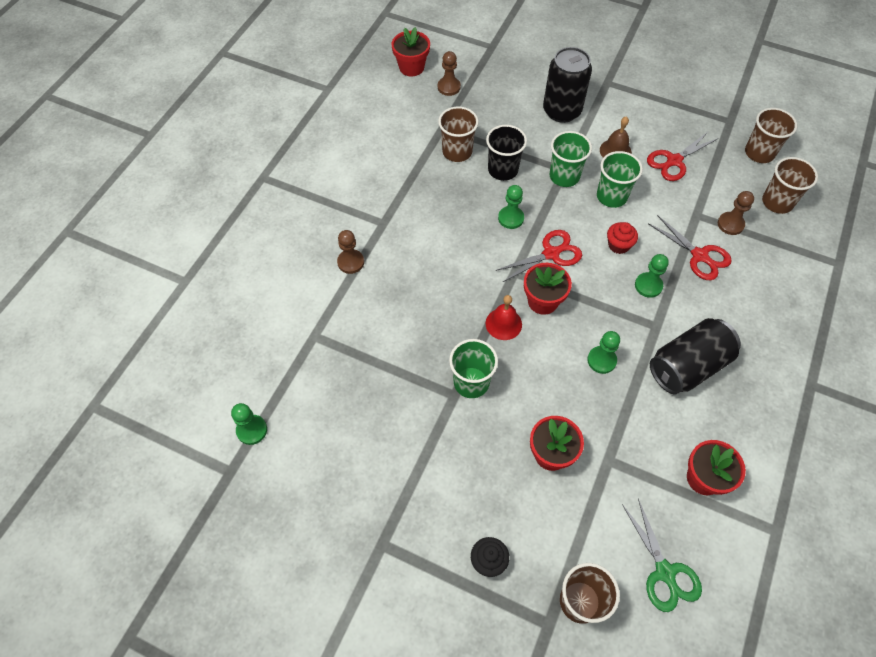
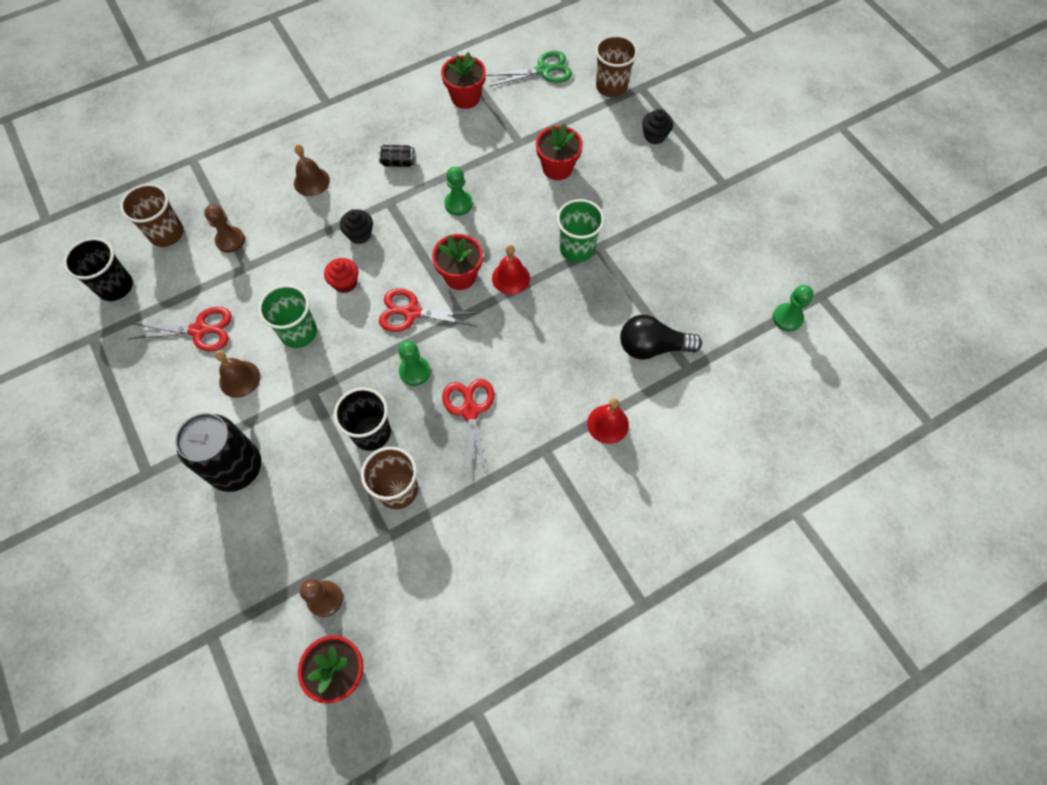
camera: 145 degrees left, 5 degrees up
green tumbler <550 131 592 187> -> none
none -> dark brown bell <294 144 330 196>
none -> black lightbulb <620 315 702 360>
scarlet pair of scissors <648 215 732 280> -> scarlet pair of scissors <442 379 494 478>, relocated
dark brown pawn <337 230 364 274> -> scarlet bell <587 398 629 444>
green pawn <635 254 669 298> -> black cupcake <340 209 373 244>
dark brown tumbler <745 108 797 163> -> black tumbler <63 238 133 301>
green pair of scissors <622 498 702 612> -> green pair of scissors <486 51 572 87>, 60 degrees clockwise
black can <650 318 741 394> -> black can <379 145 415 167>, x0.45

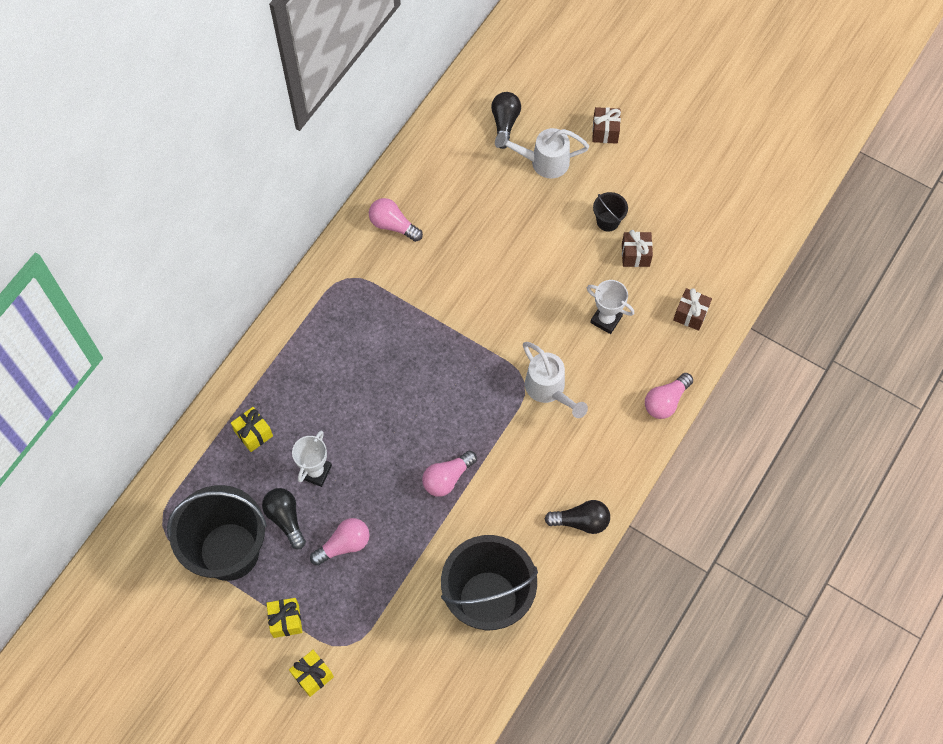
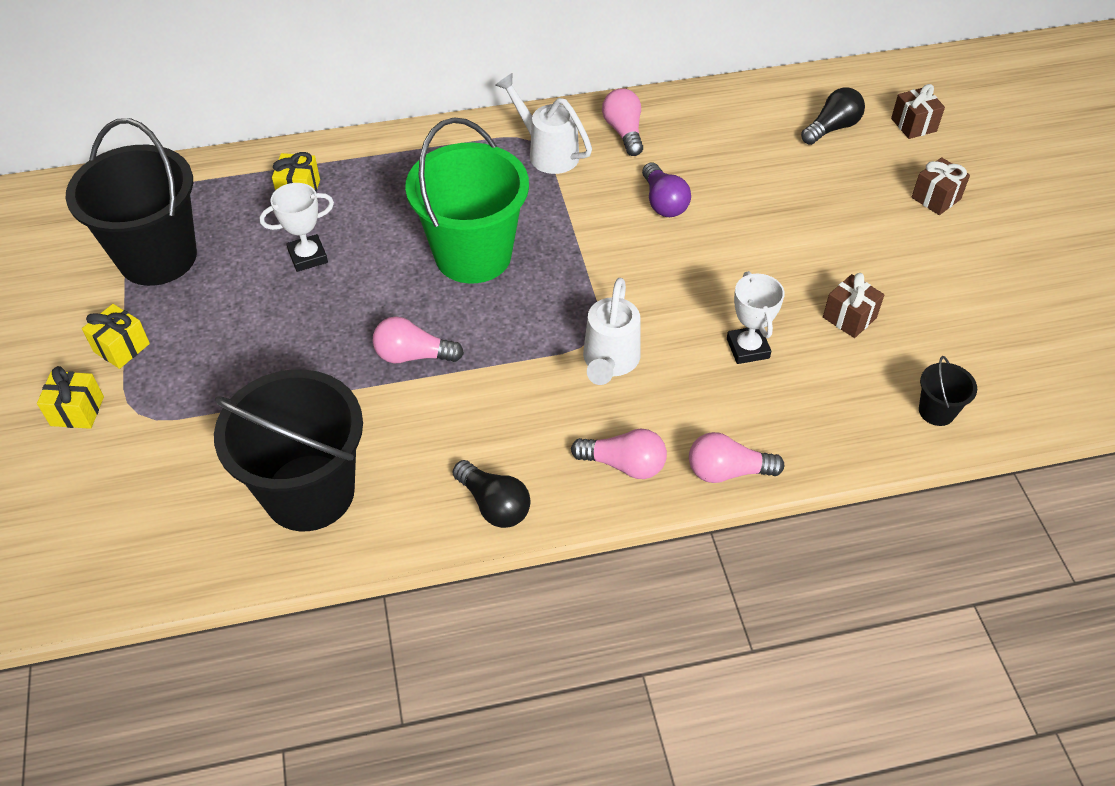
camera: 45 degrees right, 15 degrees down
black lightbulb <262 488 306 549> -> none
none -> green sand bucket <405 117 529 284>
none -> purple lightbulb <642 163 691 217>
rose-pink lightbulb <310 518 370 566> -> rose-pink lightbulb <571 428 667 479>, relocated
white watering can <495 128 589 179> -> white watering can <496 73 592 174>, relocated
black sand bucket <593 192 628 232> -> black sand bucket <919 356 977 426>, relocated
dark brown present <673 288 712 331> -> dark brown present <891 84 945 139>, relocated

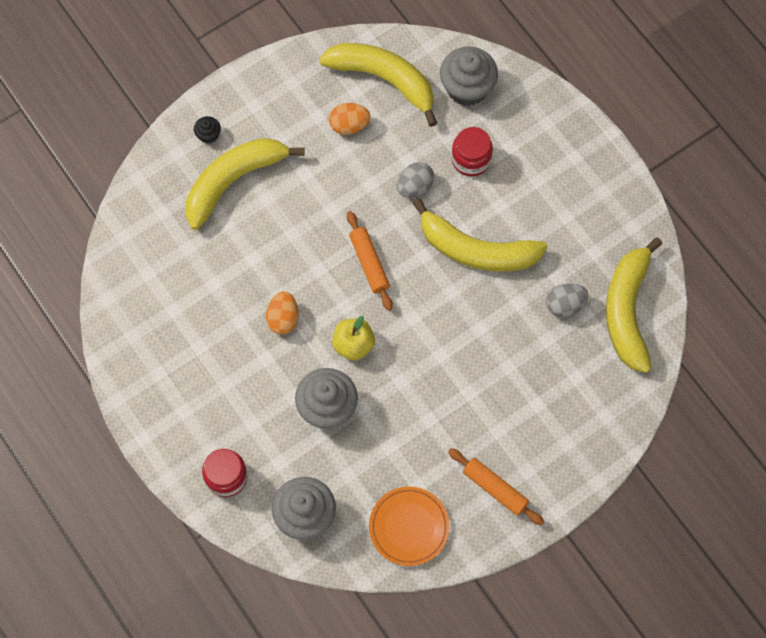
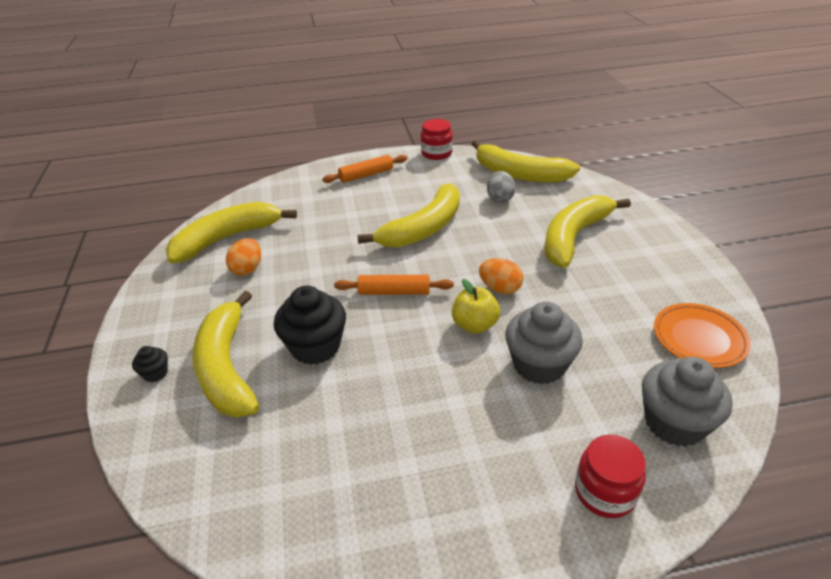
camera: 65 degrees left, 30 degrees down
gray toy egg <397 162 434 198> -> none
gray cupcake <440 47 498 106> -> none
none -> black cupcake <274 285 346 365>
none -> bright yellow banana fruit <545 195 631 268>
orange-coloured toy egg <266 291 299 334> -> orange-coloured toy egg <479 258 523 294>, relocated
orange-coloured dough roller <448 448 544 525> -> orange-coloured dough roller <322 155 407 183>, relocated
scarlet jam jar <451 127 493 177> -> scarlet jam jar <421 119 453 160>, relocated

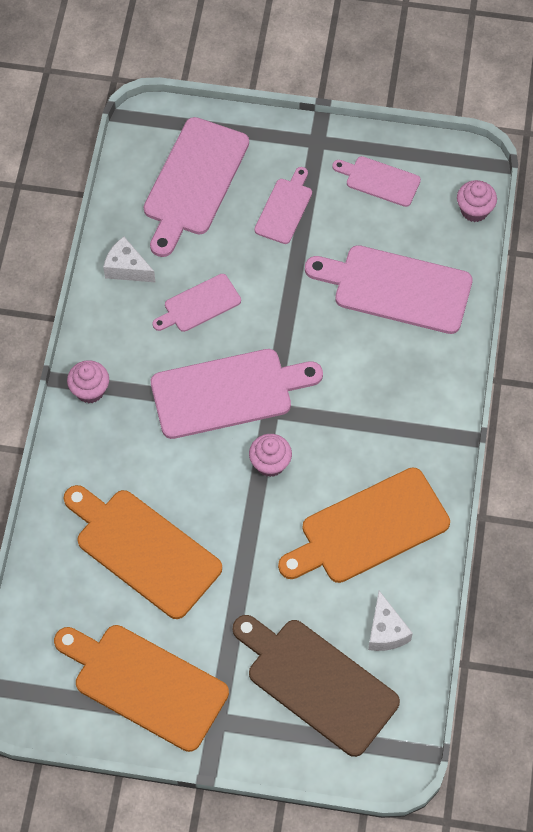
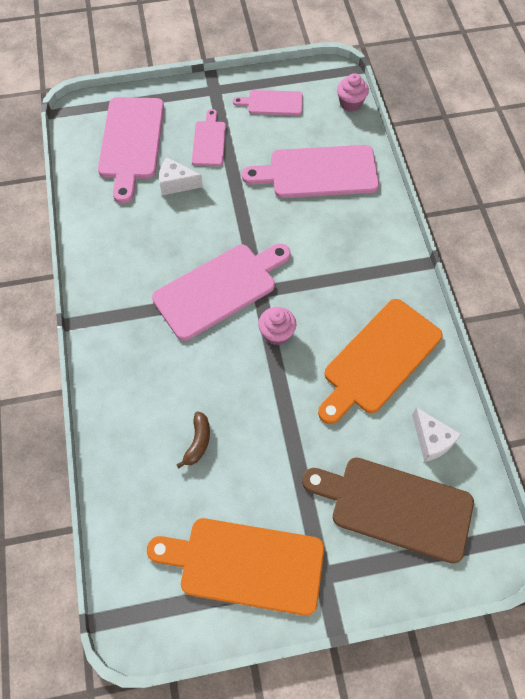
camera: 20 degrees left, 0 degrees up
rose-pink cupcake <67 360 109 403> -> none
rose-pink cutting board <152 274 241 332> -> none
white piece of cheese <103 237 156 283> -> white piece of cheese <159 157 203 196>, relocated
orange-coloured cutting board <63 485 222 619> -> dark brown banana fruit <176 412 210 469>

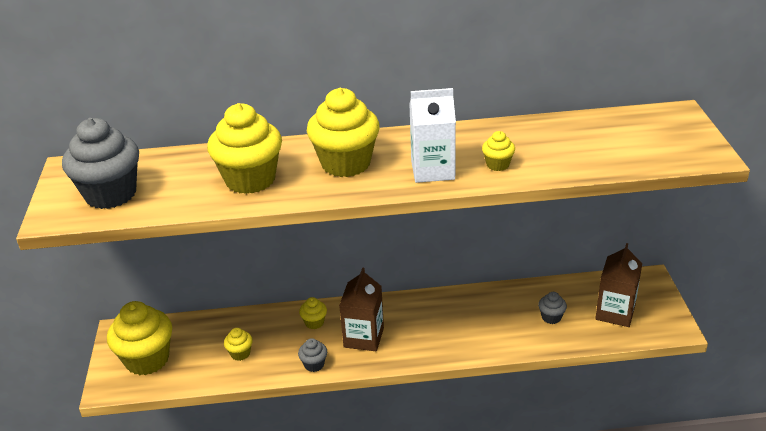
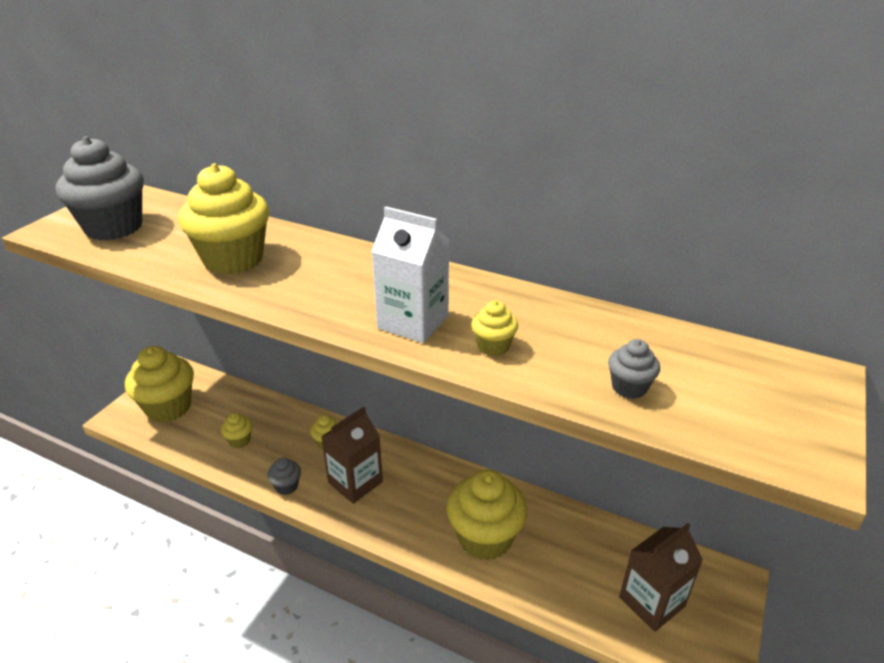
camera: 30 degrees right, 0 degrees up
bright yellow cupcake <307 88 380 177> -> bright yellow cupcake <447 469 527 560>, relocated
gray cupcake <538 292 567 324> -> gray cupcake <608 339 660 399>, relocated

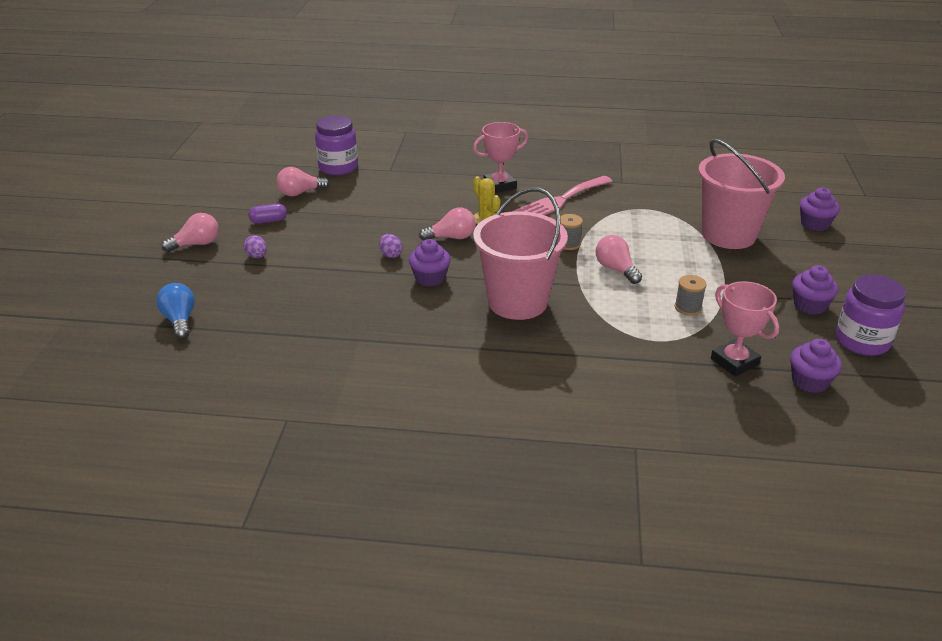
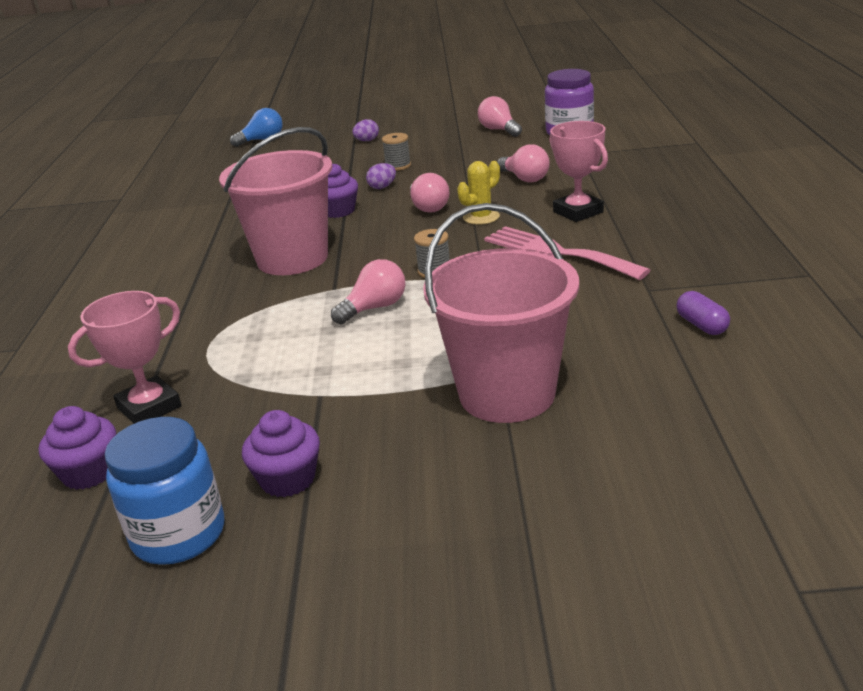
camera: 85 degrees right, 5 degrees down
purple cupcake <800 188 840 231> -> none
rose-pink lightbulb <161 213 219 252> -> rose-pink lightbulb <497 144 550 182>, relocated
purple pill shape <249 204 287 224> -> purple pill shape <676 291 730 335>, relocated
gray reel of thread <675 275 707 315> -> gray reel of thread <382 133 411 171>, relocated
purple jam jar <836 274 906 356> -> blue jam jar <105 417 224 565>

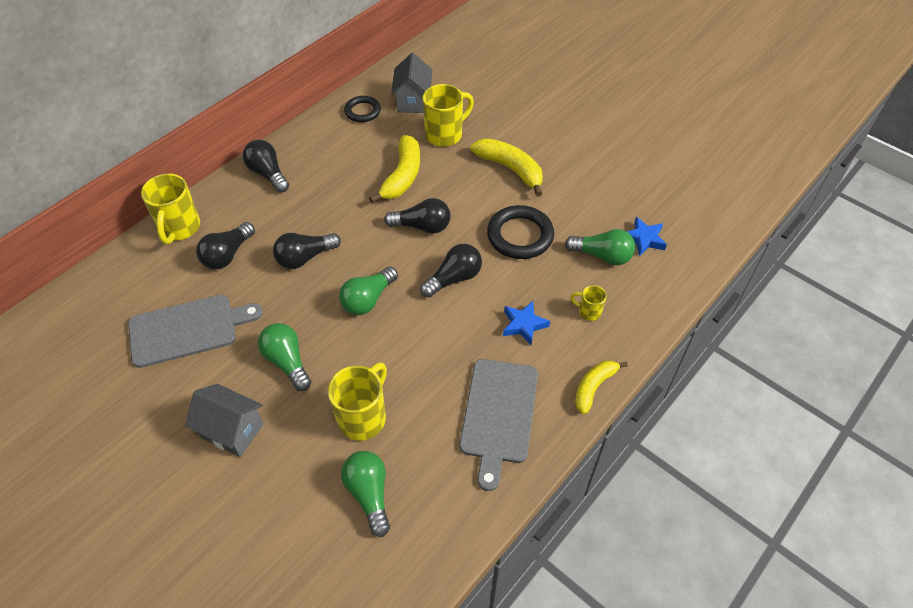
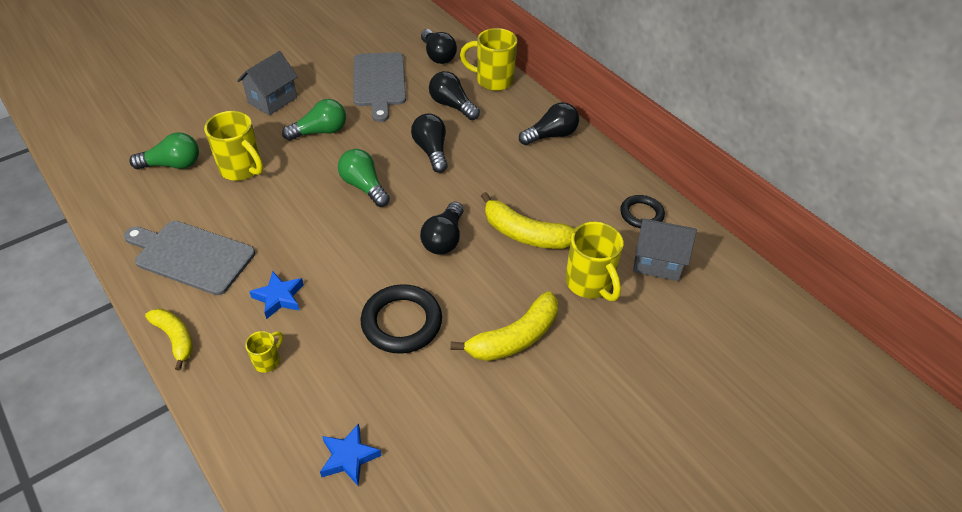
camera: 100 degrees right, 5 degrees down
green lightbulb <565 229 635 265> -> none
black lightbulb <420 244 482 297> -> black lightbulb <421 29 457 64>, relocated

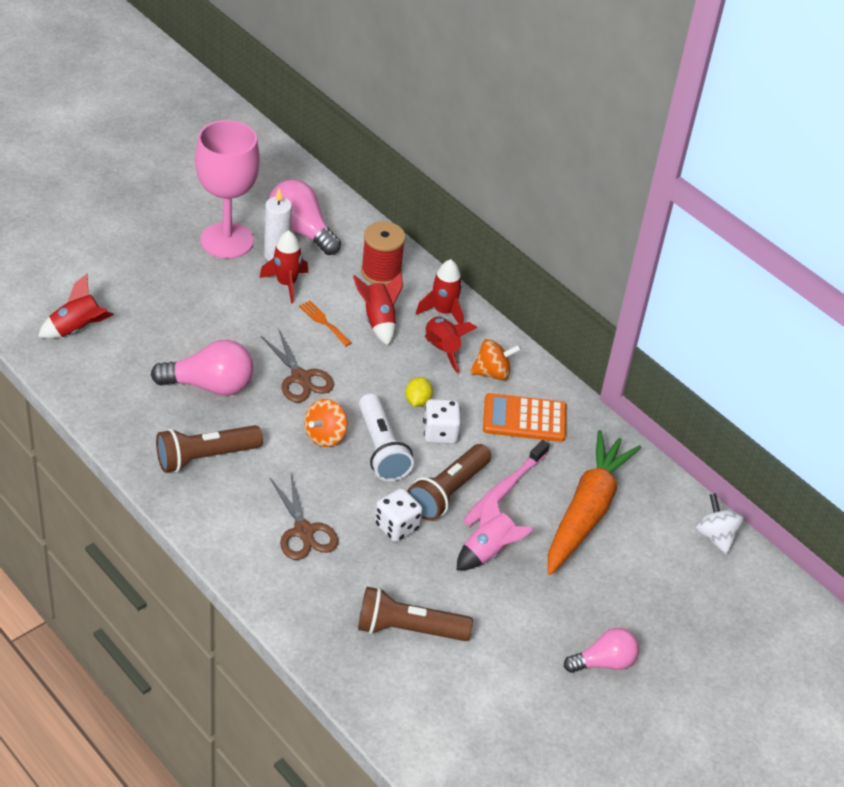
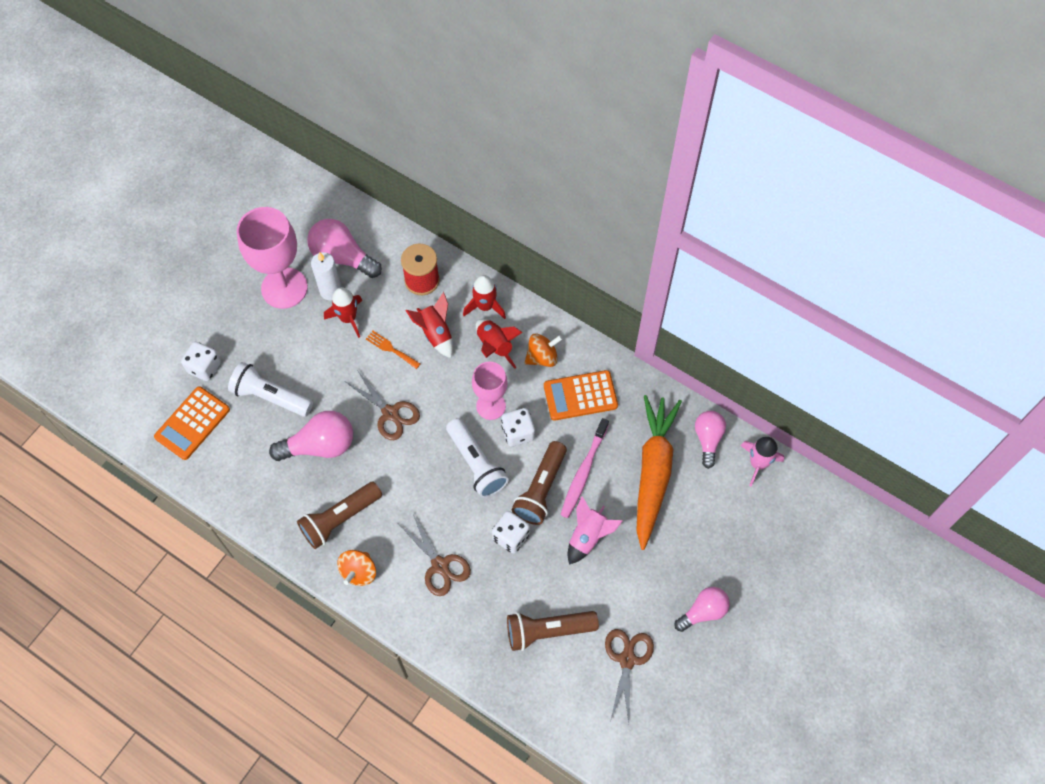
camera: 10 degrees left, 20 degrees up
none -> white game die <181 342 221 381>
none -> white pocket torch <228 362 313 417>
none -> dark brown pair of scissors <605 629 654 722>
none -> rose-pink lightbulb <695 411 726 469>
orange-coloured whirligig <304 399 347 447> -> orange-coloured whirligig <337 550 376 586>, relocated
scarlet spaceship <38 274 114 339> -> orange-coloured pocket calculator <154 386 230 460>
bright yellow citrus fruit <405 377 433 407> -> rose-pink wine glass <472 362 508 420>
white whirligig <695 493 744 555> -> rose-pink spaceship <740 437 784 487>

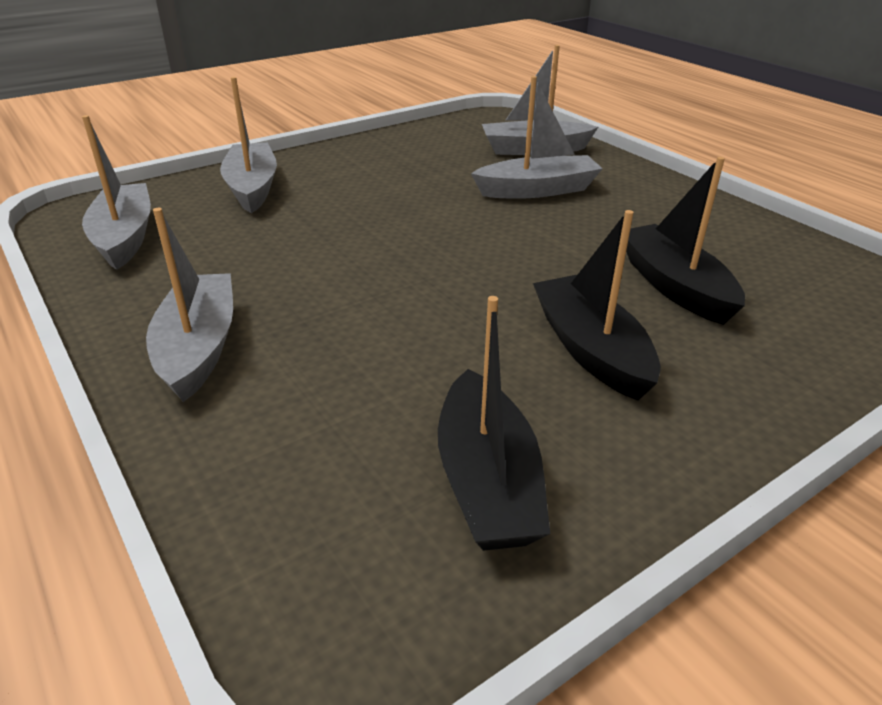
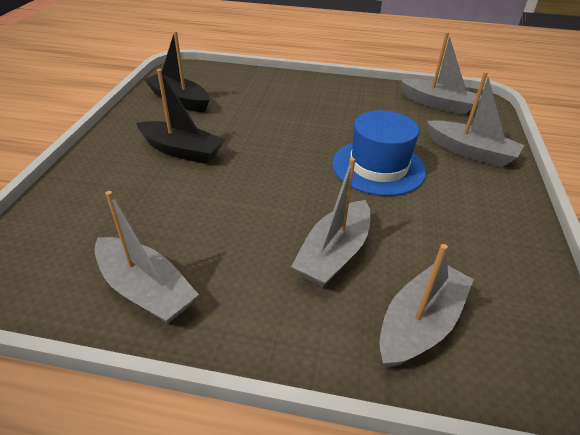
camera: 135 degrees right, 5 degrees up
black sailboat <626 157 745 325> -> none
none -> blue top hat <332 110 427 196>
gray sailboat <146 208 233 402> -> gray sailboat <94 191 199 324>, relocated

